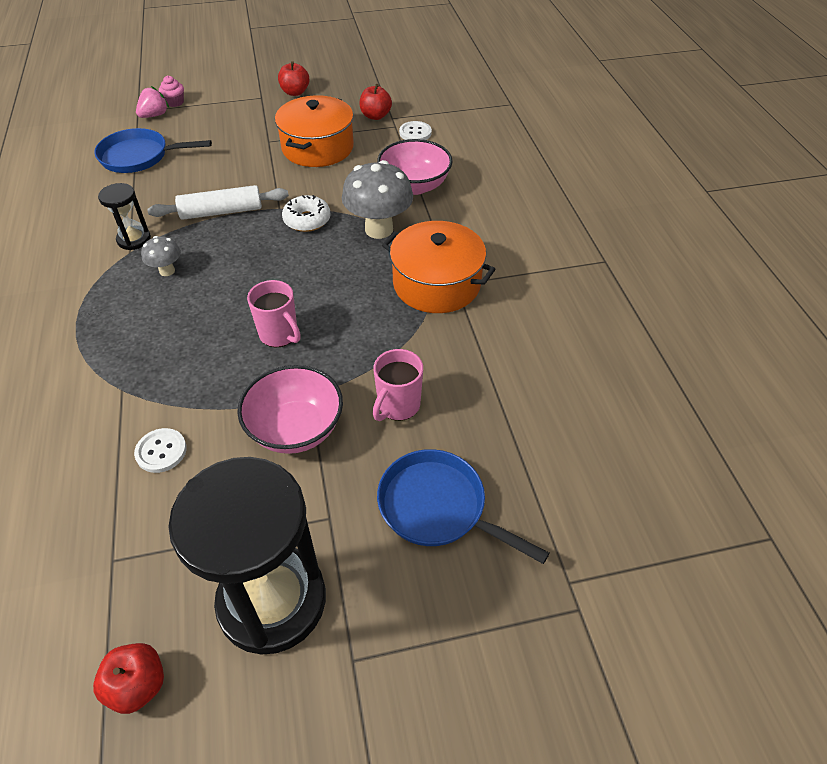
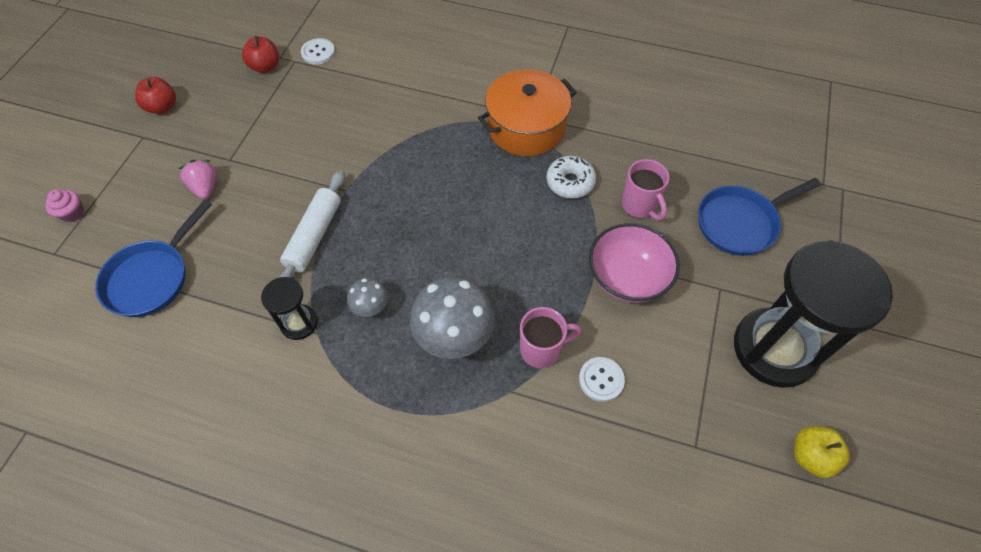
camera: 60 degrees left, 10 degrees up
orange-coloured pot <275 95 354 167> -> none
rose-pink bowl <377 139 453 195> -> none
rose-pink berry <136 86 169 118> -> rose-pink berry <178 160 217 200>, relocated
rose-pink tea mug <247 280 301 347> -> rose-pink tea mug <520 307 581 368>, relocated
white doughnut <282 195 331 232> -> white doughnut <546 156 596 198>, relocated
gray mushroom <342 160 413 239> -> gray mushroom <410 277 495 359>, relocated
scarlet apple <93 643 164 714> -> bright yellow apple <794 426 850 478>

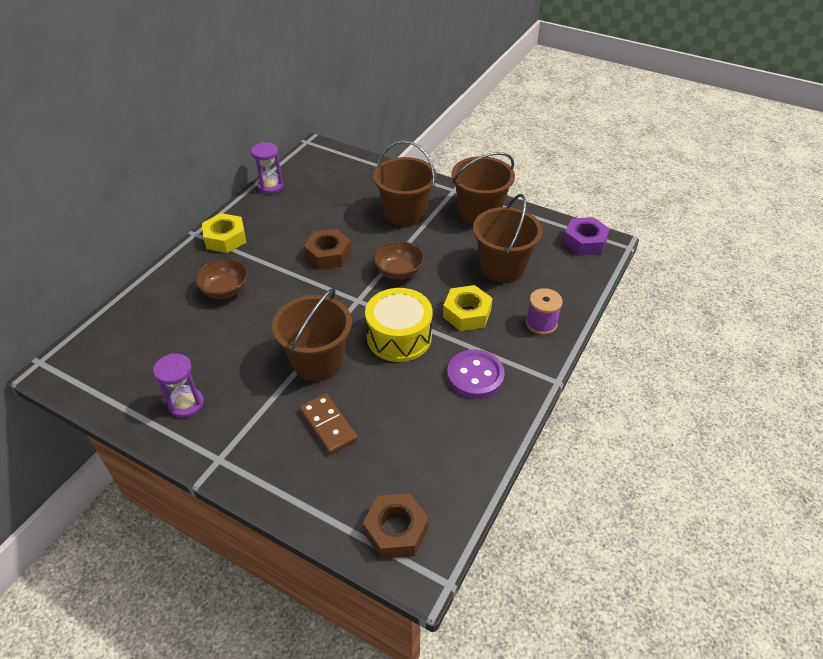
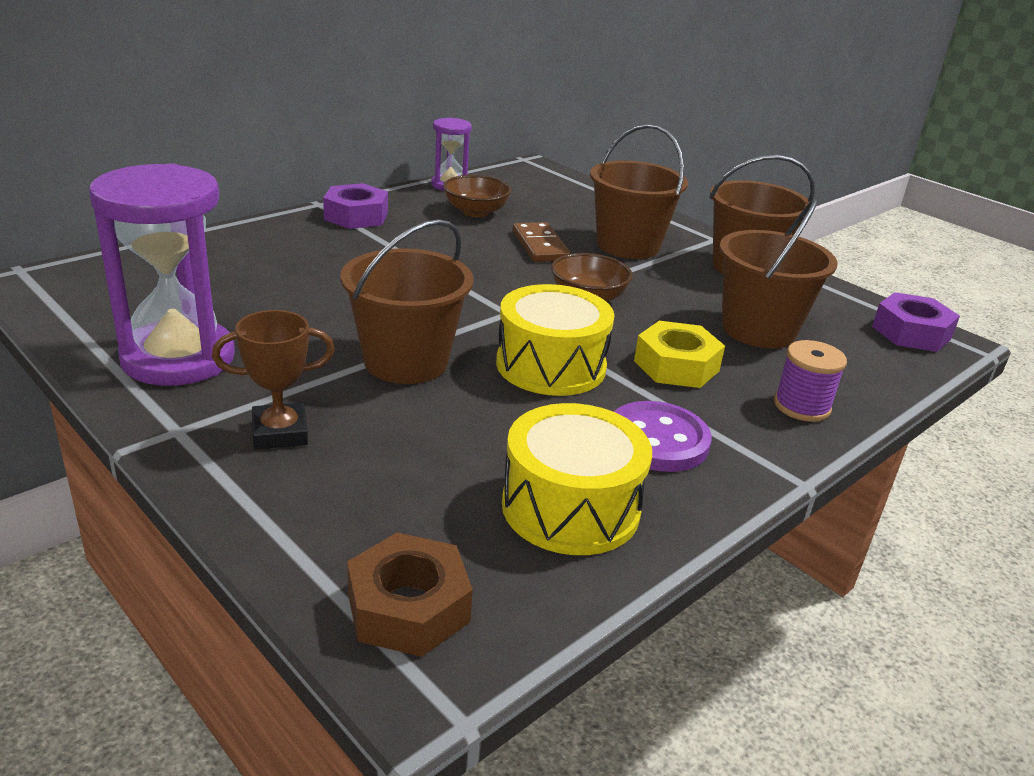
camera: 15 degrees right, 15 degrees down
dark brown hexagon nut <304 229 351 270> -> none
none -> dark brown award cup <212 310 335 449>
none -> bright yellow drum <502 403 652 555>
dark brown bowl <195 259 248 299> -> dark brown bowl <443 175 512 217>, relocated
dark brown domino tile <299 393 358 455> -> dark brown domino tile <513 222 571 262>, relocated
bright yellow hexagon nut <202 213 246 253> -> purple hexagon nut <323 183 388 229>
purple hourglass <153 353 204 418> -> purple hourglass <89 163 235 386>, x1.91

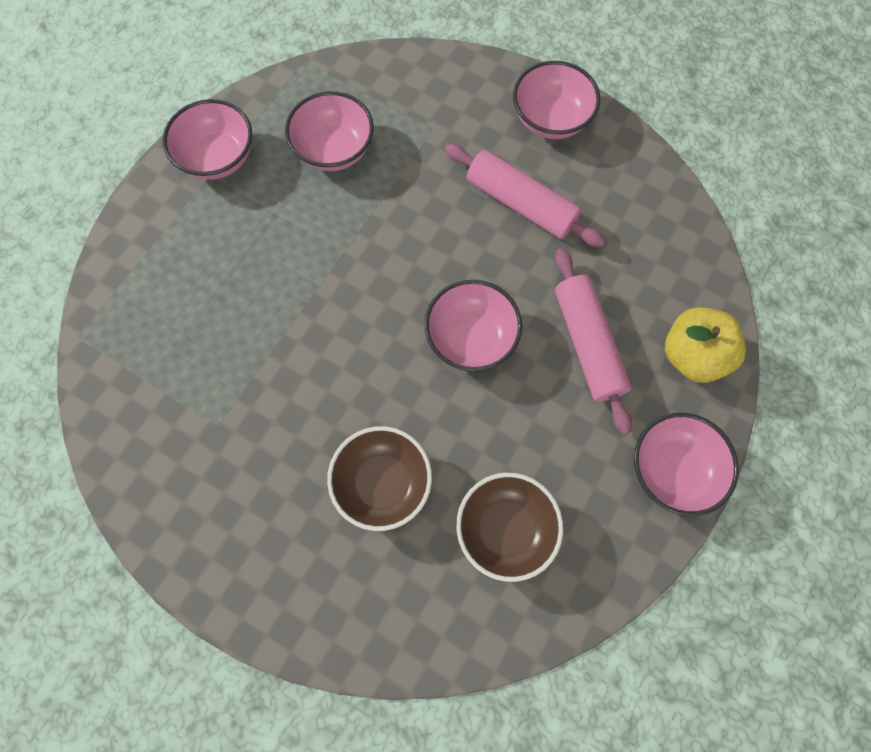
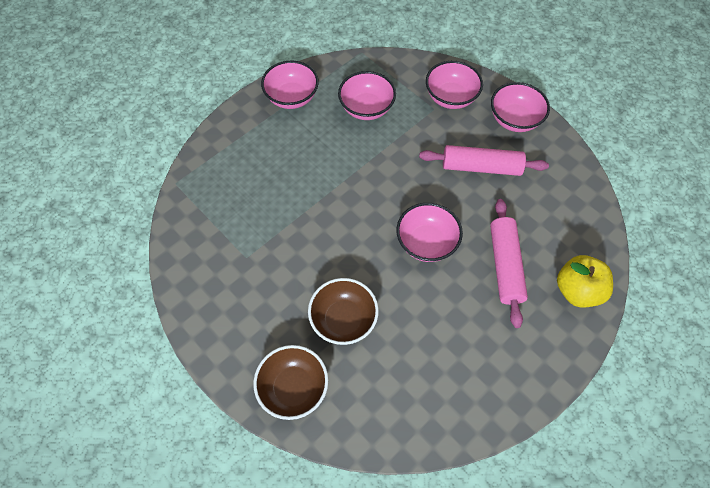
camera: 15 degrees right, 10 degrees down
dark brown bowl <456 473 563 582> -> dark brown bowl <253 345 328 420>, relocated
rose-pink bowl <634 413 739 516> -> rose-pink bowl <426 61 483 109>, relocated
rose-pink dough roller <444 144 605 247> -> rose-pink dough roller <419 145 549 176>, 45 degrees counterclockwise

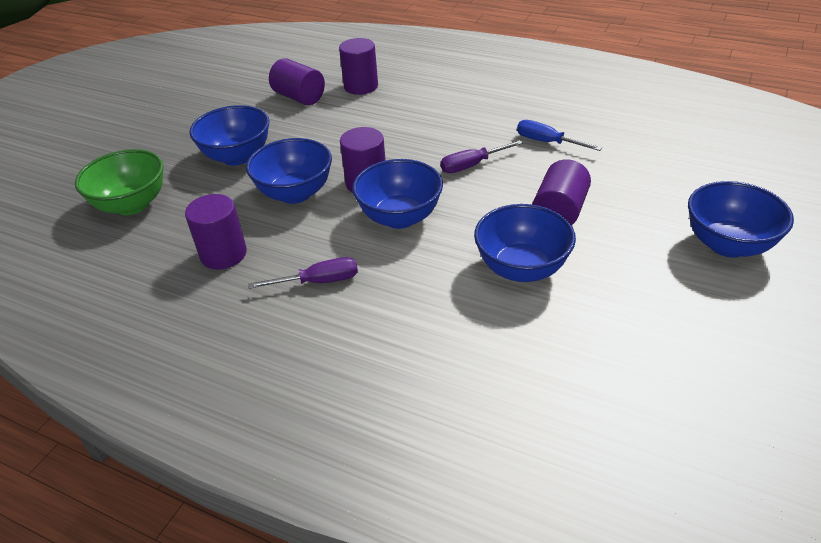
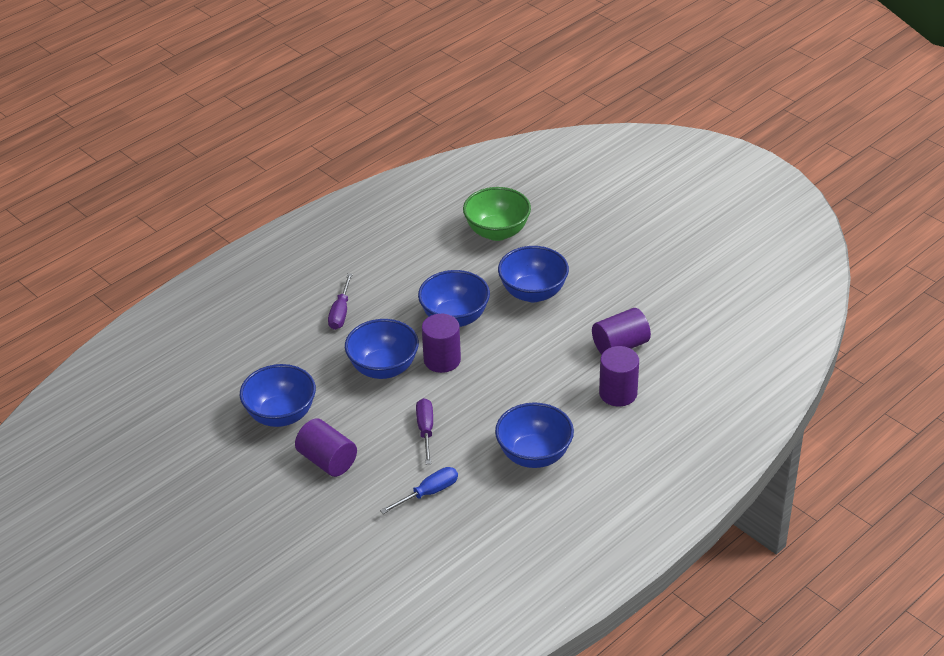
camera: 110 degrees right, 0 degrees up
purple cylinder shape <185 194 247 270> -> none
blue bowl <688 181 794 257> -> blue bowl <495 403 574 468>, relocated

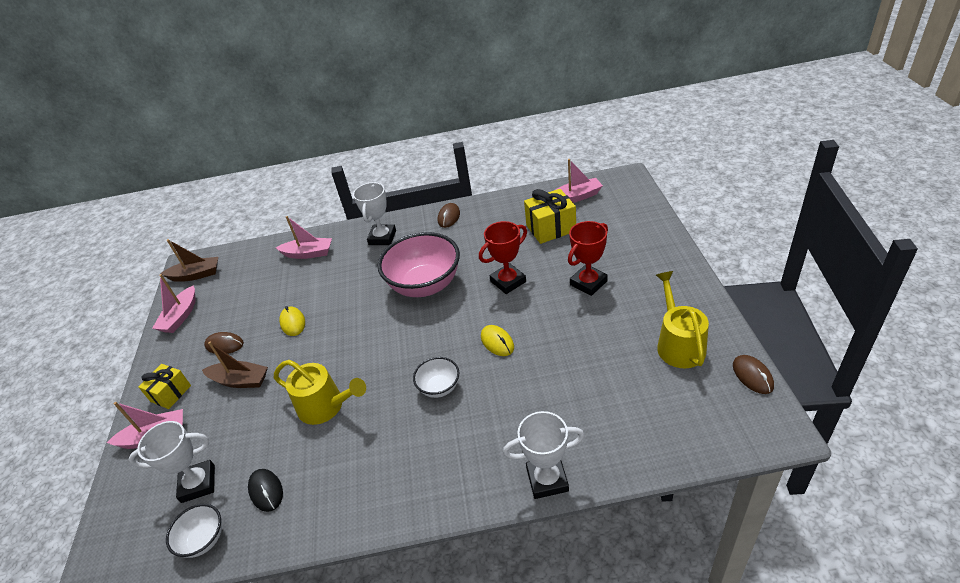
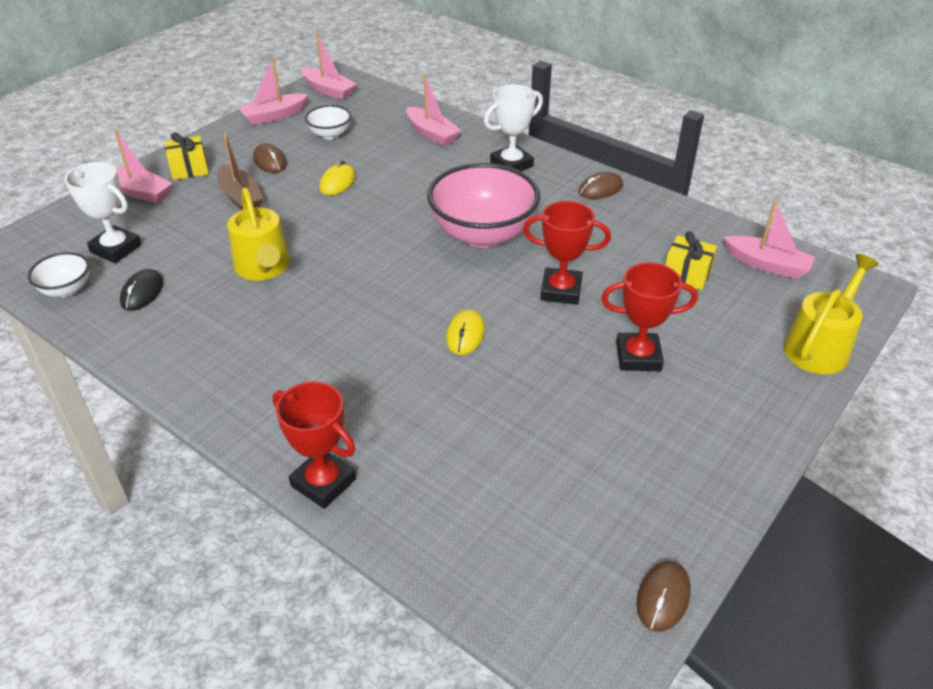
camera: 40 degrees right, 0 degrees up
white bowl <413 357 459 398> -> white bowl <305 105 351 140>, relocated
bright yellow watering can <656 271 709 368> -> bright yellow watering can <784 254 879 375>, relocated
dark brown sailboat <160 239 218 282> -> rose-pink sailboat <301 34 357 100>
white award cup <503 411 584 499> -> scarlet award cup <273 381 356 509>
bright yellow present <524 189 576 244> -> bright yellow present <665 231 717 290>, x0.67

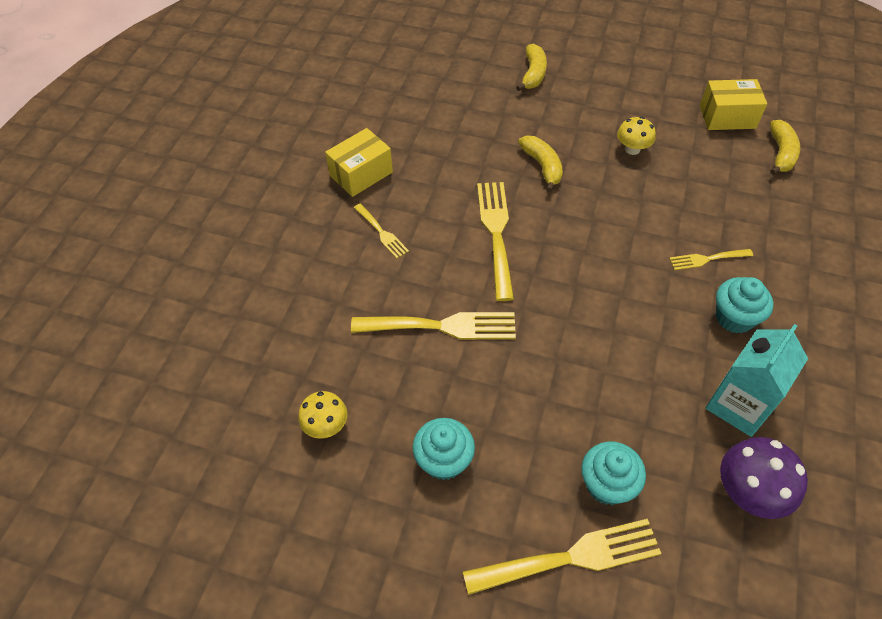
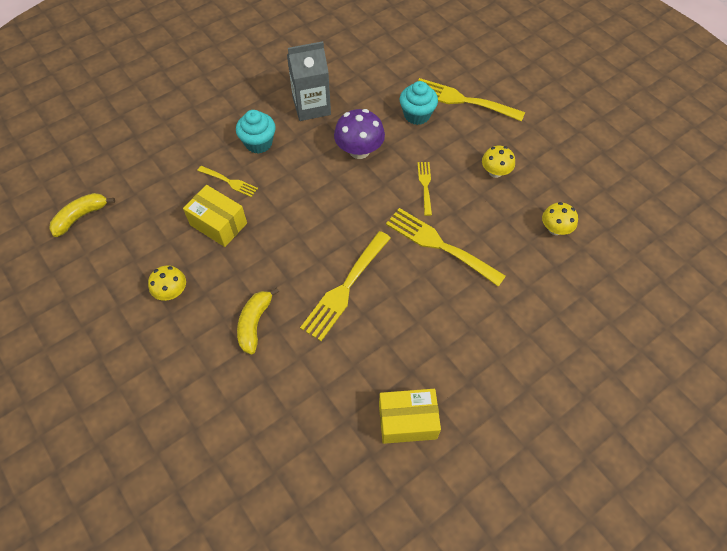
camera: 145 degrees left, 5 degrees up
bright yellow banana fruit <516 44 547 91> -> none
bright yellow dinner fork <354 204 409 259> -> bright yellow dinner fork <418 162 432 216>, relocated
bright yellow box <700 79 767 130> -> bright yellow box <183 185 247 247>, relocated
purple mushroom <720 437 808 519> -> purple mushroom <334 109 385 159>, relocated
turquoise cupcake <413 418 475 480> -> bright yellow mushroom <482 146 515 178>
turquoise juice carton <706 324 808 437> -> gray juice carton <287 41 331 121>

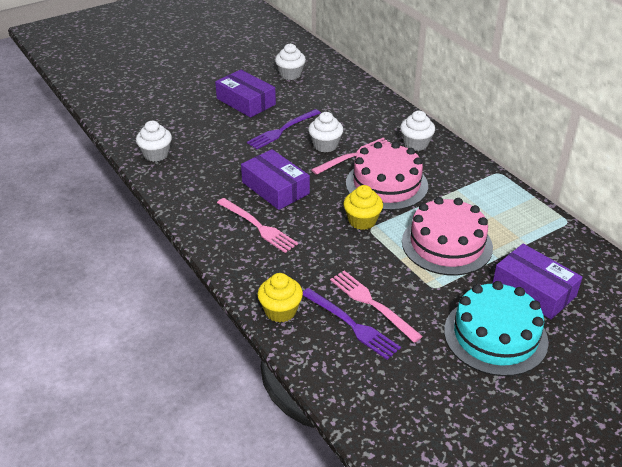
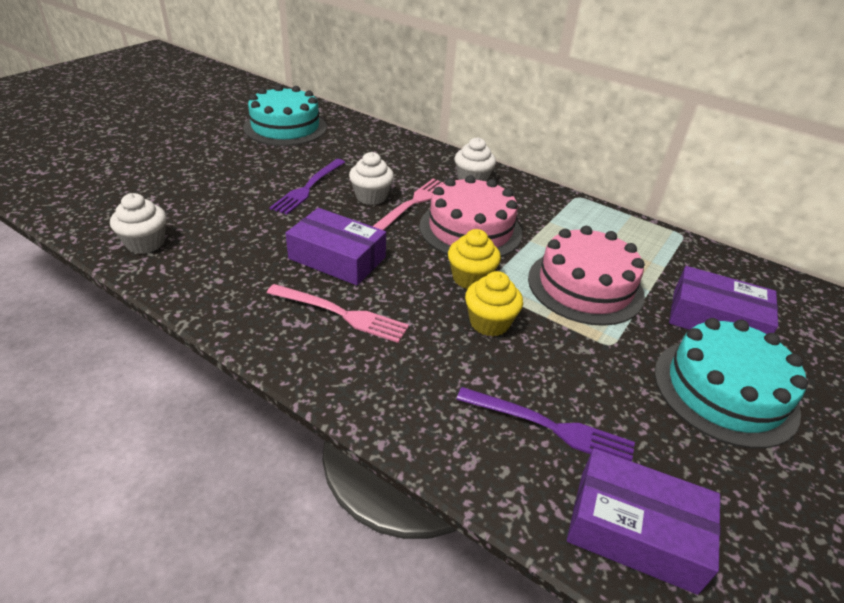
camera: 25 degrees left, 0 degrees up
rose-pink dinner fork <330 271 423 343> -> none
purple box <215 70 276 118> -> purple box <567 448 721 595>, relocated
bright yellow cupcake <257 273 303 323> -> bright yellow cupcake <465 271 523 336>, relocated
white cupcake <275 44 306 80> -> turquoise gateau <243 85 327 146>

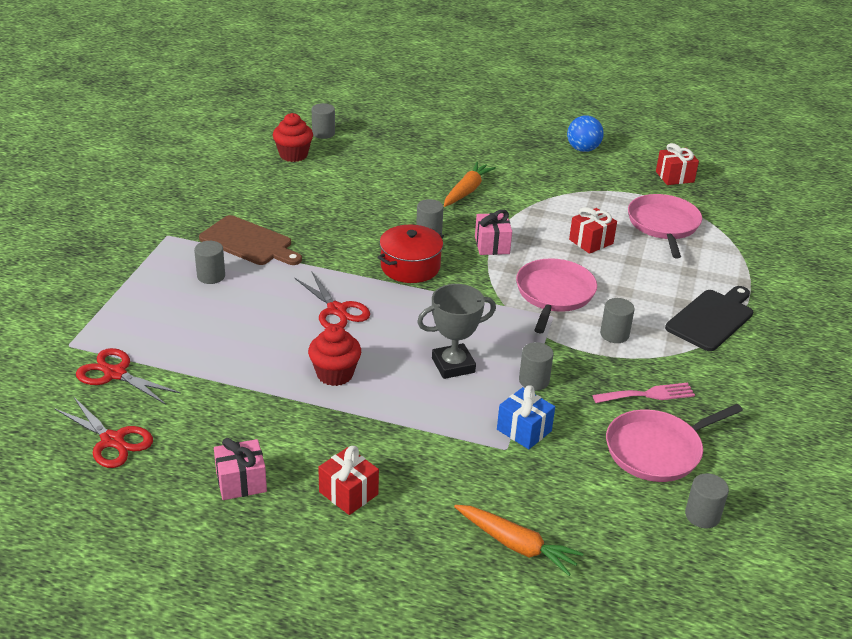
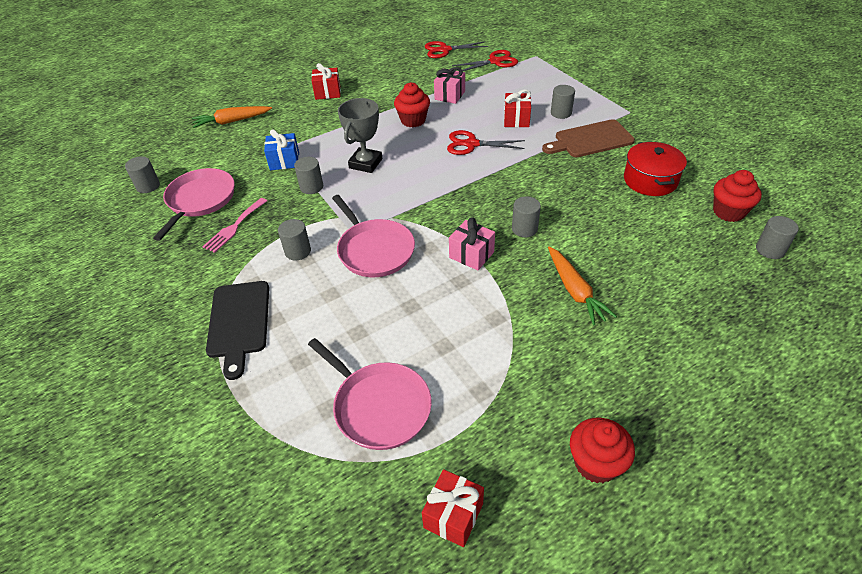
camera: 135 degrees right, 10 degrees up
rose-pink present <214 438 267 500> -> rose-pink present <434 67 465 104>, relocated
scarlet pot <377 225 444 283> -> scarlet pot <624 142 687 196>, relocated
scarlet present <569 207 617 254> -> scarlet present <504 89 531 127>, relocated
blue play ball <567 115 604 152> -> scarlet cupcake <570 417 635 483>

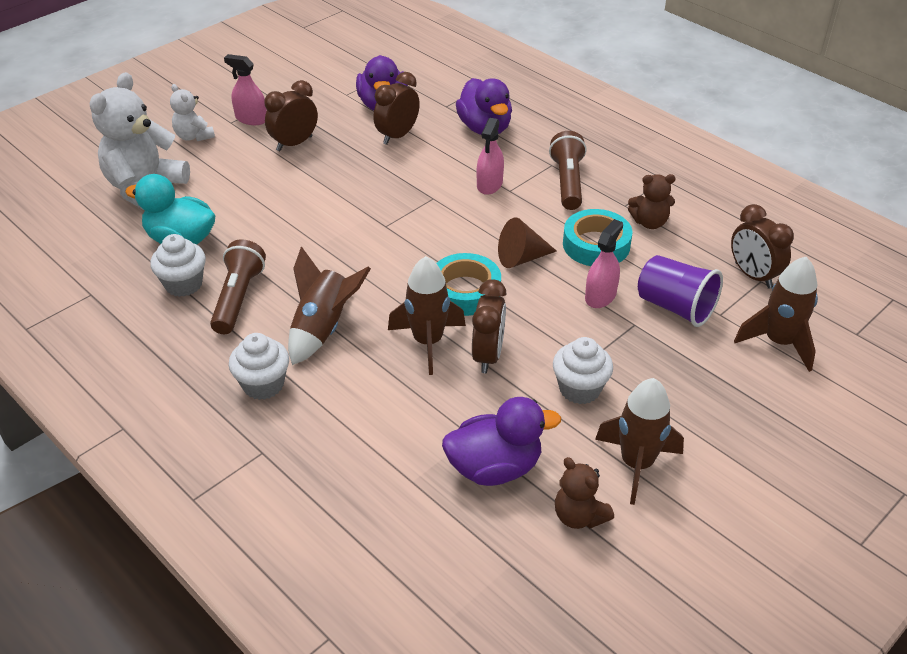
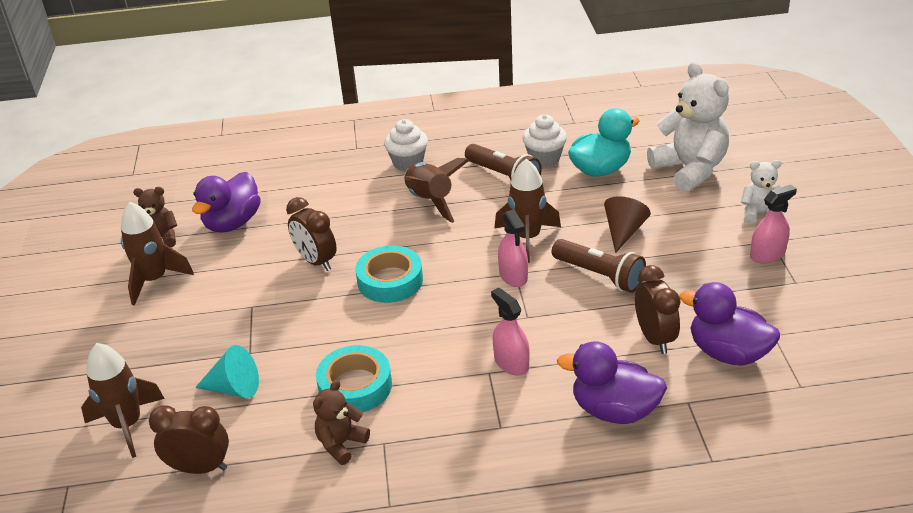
camera: 130 degrees right, 5 degrees down
dark brown bedside clock <264 80 318 151> -> none
white cupcake <553 337 613 404> -> none
dark brown spaceship <388 256 466 375> -> dark brown spaceship <494 159 561 263>, relocated
dark brown solid cone <498 217 556 268> -> dark brown solid cone <604 196 651 253>, relocated
dark brown pocket torch <549 131 587 210> -> dark brown pocket torch <552 239 646 293>, relocated
rose-pink spray cleaner <585 219 623 308> -> rose-pink spray cleaner <498 209 528 287>, relocated
purple tumbler <638 255 723 327> -> turquoise solid cone <195 345 259 398>

